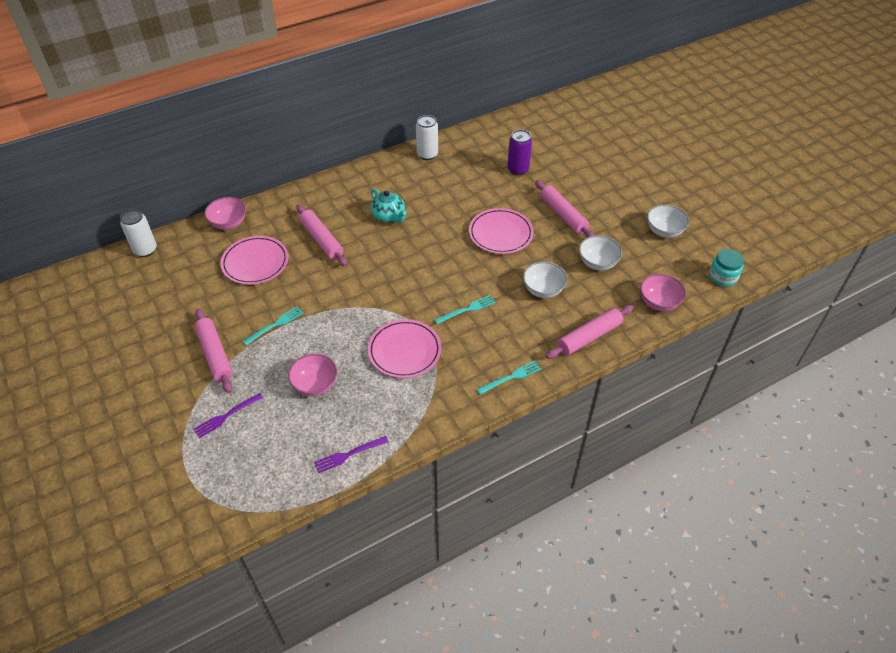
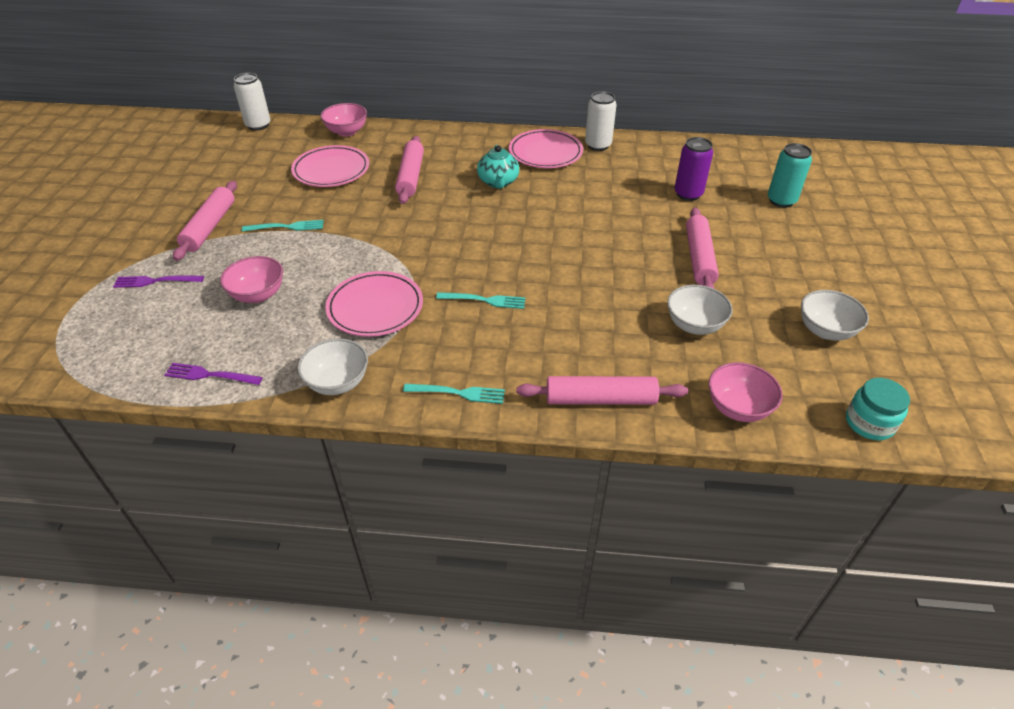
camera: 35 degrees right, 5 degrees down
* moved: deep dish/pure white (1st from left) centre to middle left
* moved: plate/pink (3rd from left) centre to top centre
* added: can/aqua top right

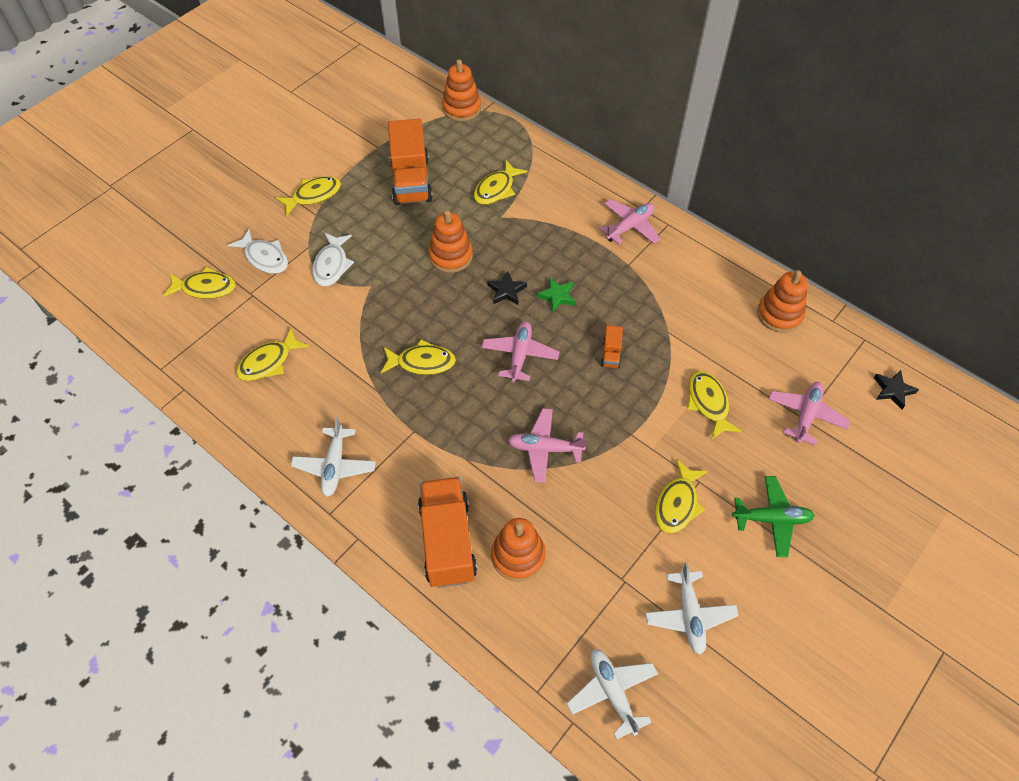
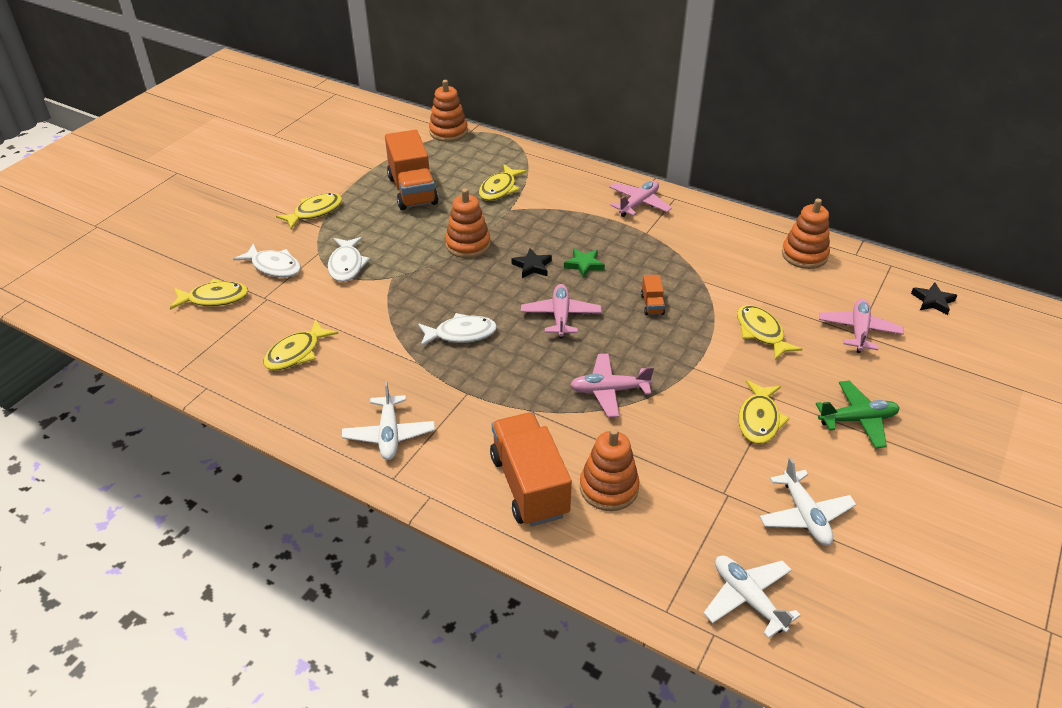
camera: 10 degrees left, 15 degrees down
* recoloured: fish figure/yellow (4th from left) centre to fish figure/pure white (3rd from left) centre

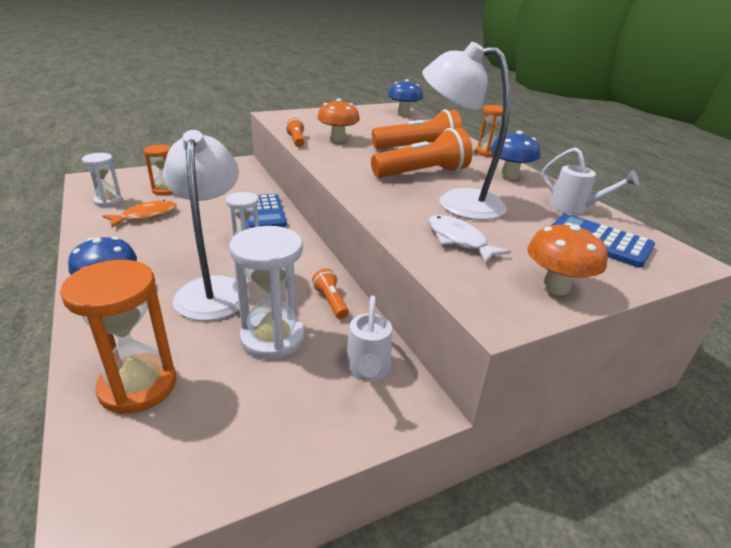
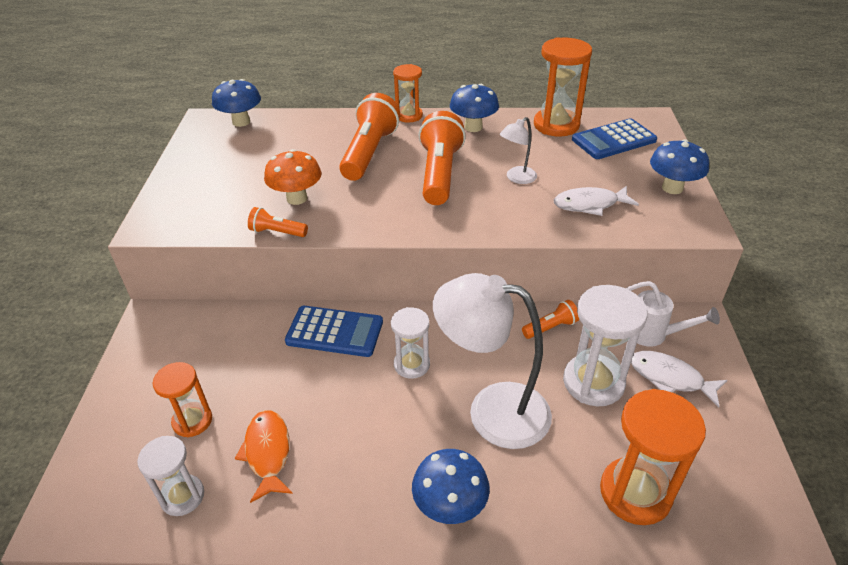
camera: 60 degrees left, 10 degrees up
* resized: desk lamp/pure white (2nd from left) top centre = top centre x0.47
* turned: torch/orange (2nd from left in the first image) centre = centre 150 degrees clockwise
* replaced: sprinkling can/pure white (2nd from left) top right to sand timer/orange (3rd from left) top centre
* added: fish figure/pure white (2nd from left) bottom right
* recoloured: mushroom/orange (2nd from left) middle right to mushroom/blue (4th from left) top right

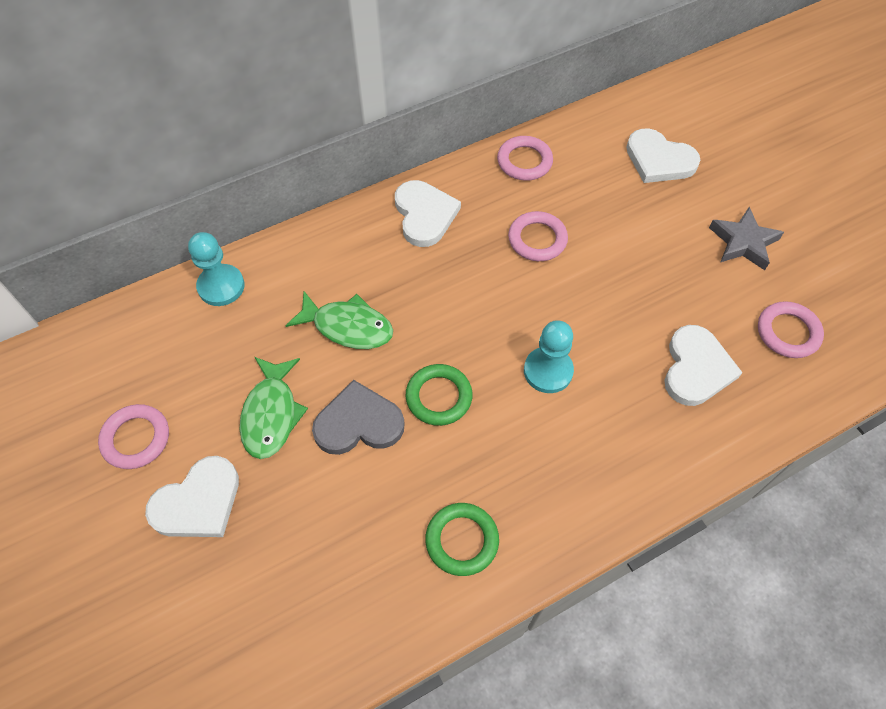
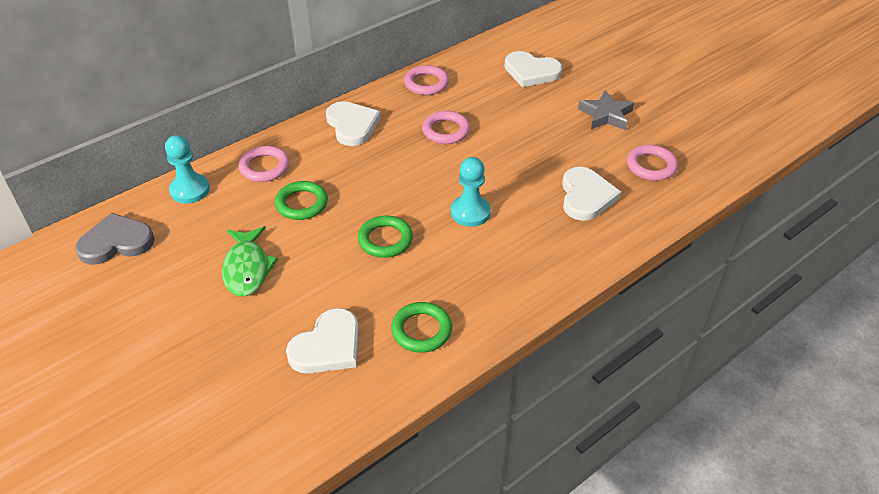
camera: 10 degrees left, 15 degrees down
* moved: heart shape/grey centre to middle left
* moved: hoop/pink (1st from left) middle left to top left
* replaced: fish figure/green (2nd from left) centre to hoop/green (1st from left) centre
* moved: heart shape/pure white (1st from left) bottom left to bottom centre

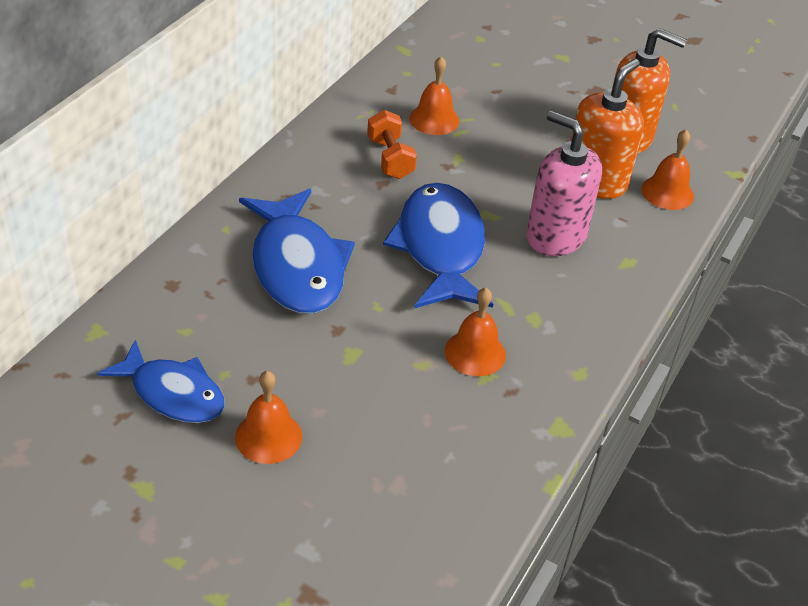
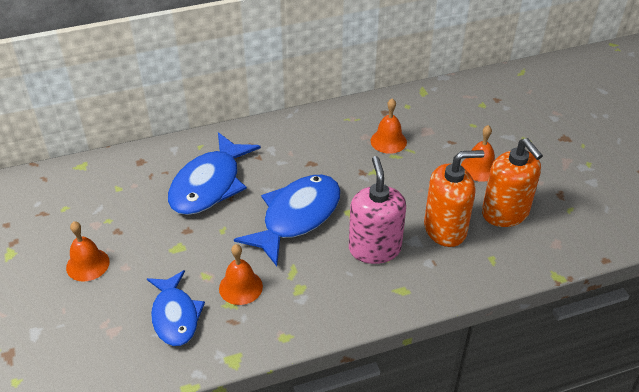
camera: 45 degrees right, 0 degrees up
* moved: fish figure/blue (1st from left) middle left to bottom left
* moved: school bell/orange (4th from left) top right to middle right
* removed: free weight/orange top centre

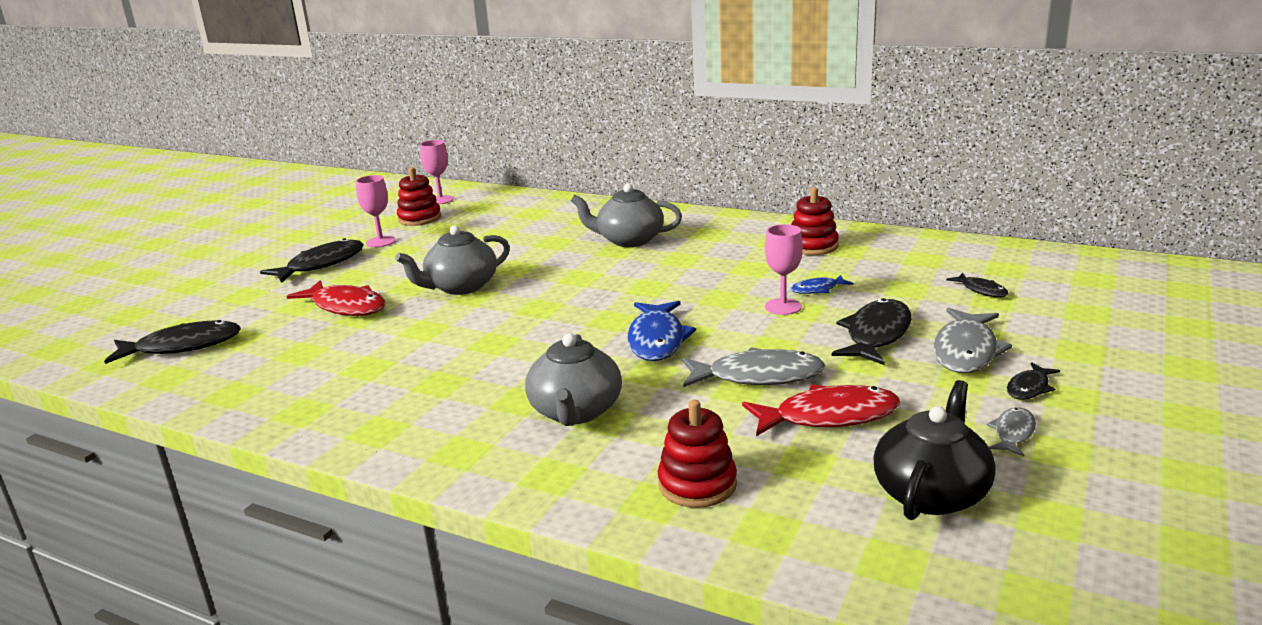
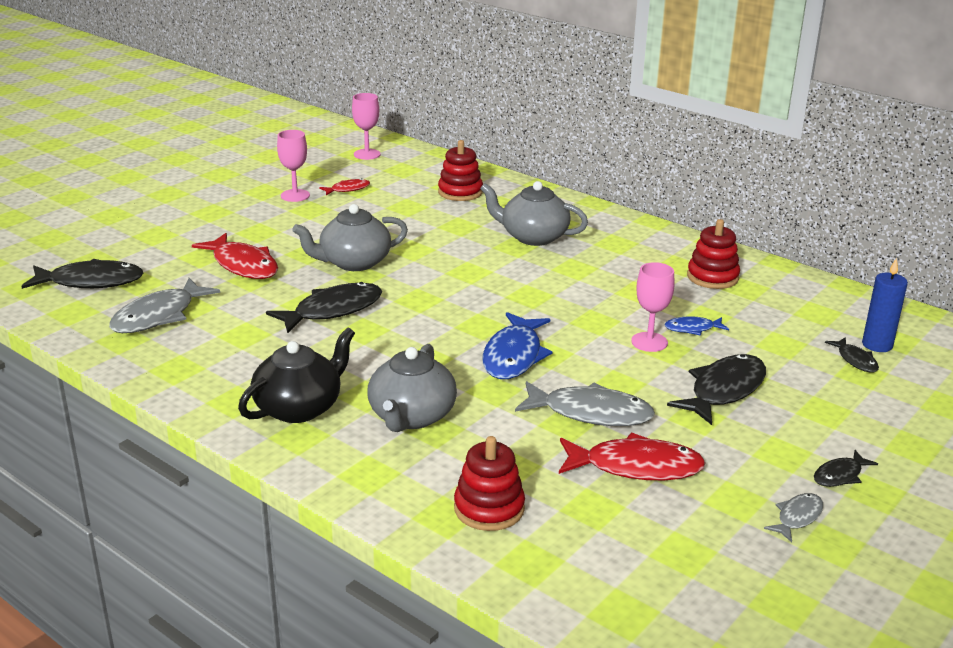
camera: 10 degrees right, 5 degrees up
* moved: fish figure/grey (2nd from left in the first image) middle right to fish figure/grey (1st from left) middle left
* moved: tea pot/ebony bottom right to middle left
* moved: fish figure/ebony (2nd from left) middle left to centre
* added: fish figure/crimson (2nd from left) top centre
* moved: ring stacker/crimson (1st from left) top left to top centre
* added: candle/blue middle right

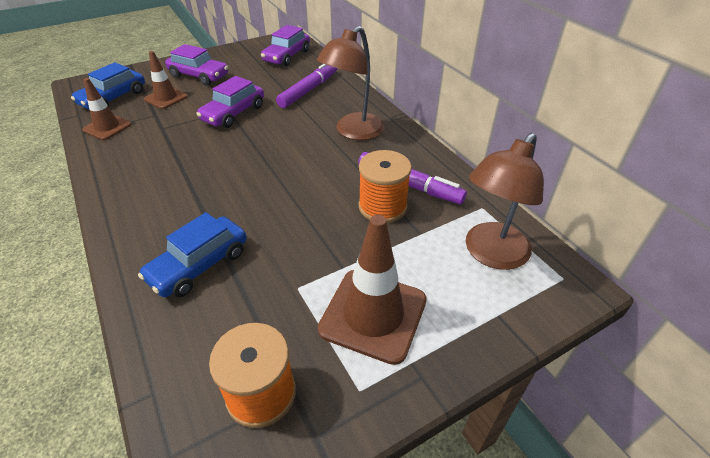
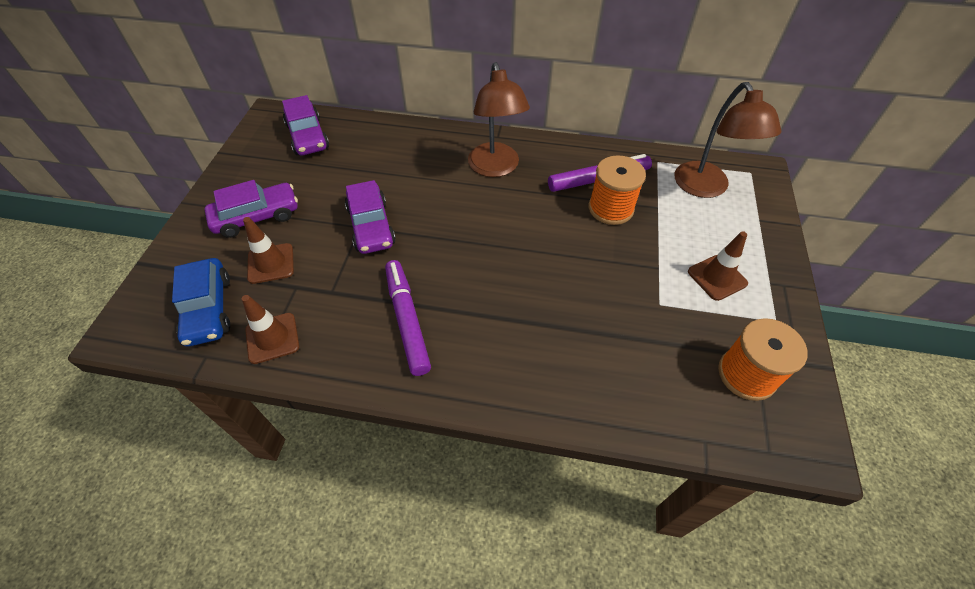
camera: 50 degrees left, 10 degrees up
* moved: marker pen/royal purple (1st from left) top centre to centre
* resized: road cone/dark brown (3rd from left) centre = middle right x0.60
* removed: automobile/blue (2nd from left) middle left

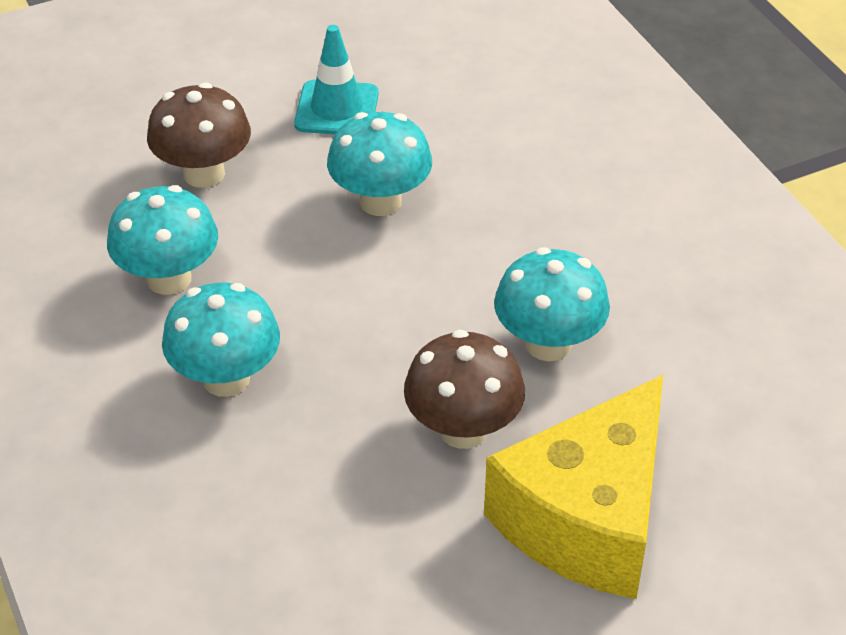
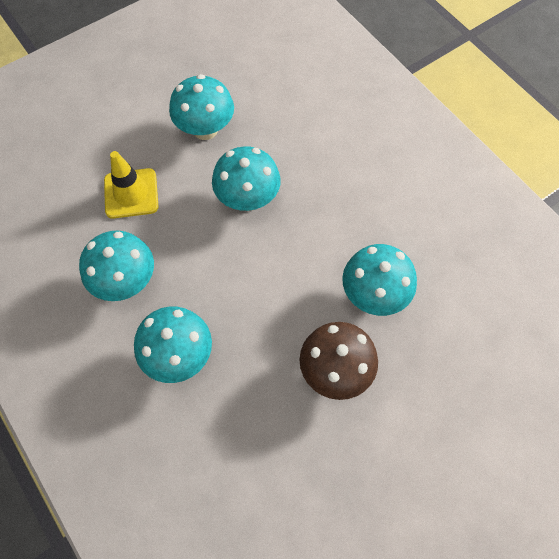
camera: 10 degrees left, 20 degrees up
* replaced: mushroom/dark brown (1st from left) top left to road cone/yellow top left
* replaced: road cone/aqua top centre to mushroom/aqua (3rd from left) top centre
* removed: piece of cheese/yellow bottom right

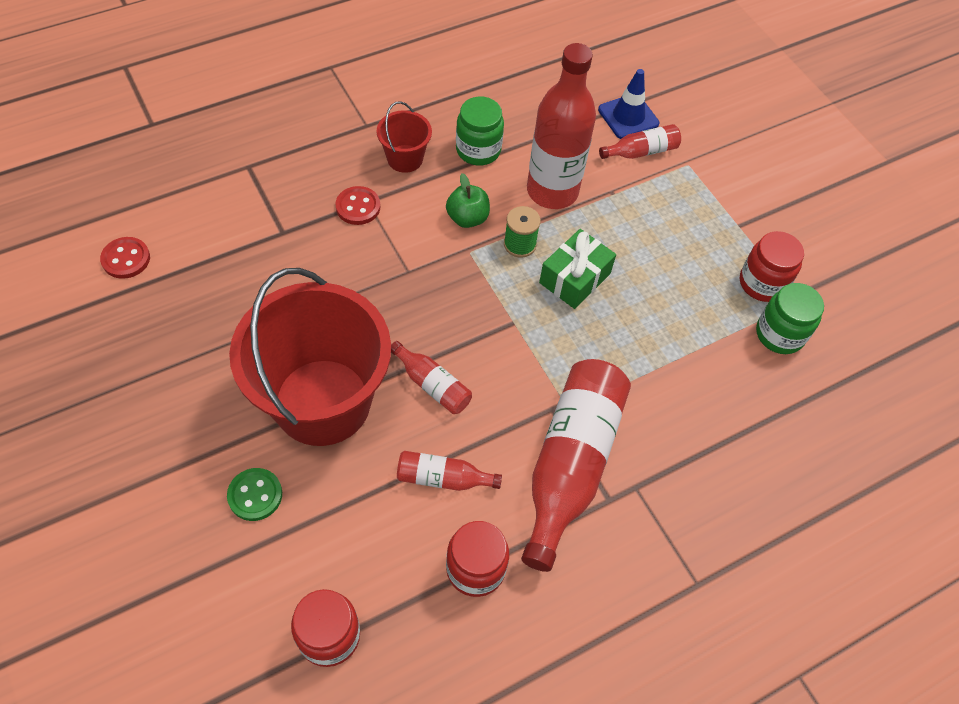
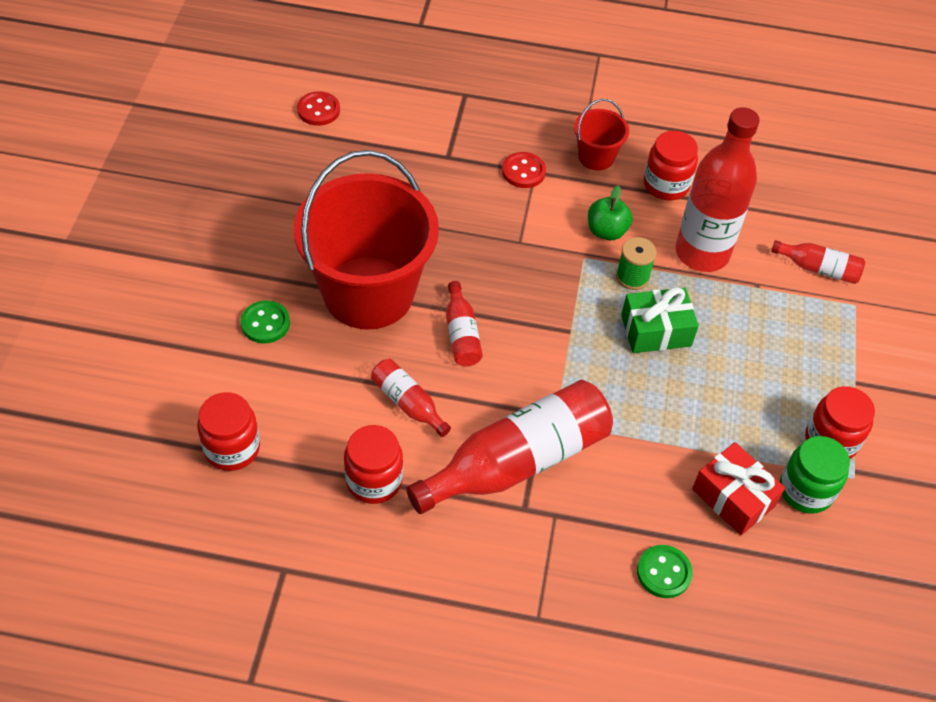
camera: 40 degrees right, 5 degrees down
* added: sewing button/green (2nd from left) bottom right
* recoloured: jam jar/green (1st from left) top centre to jam jar/crimson (3rd from left) top right
* added: wrapped gift/crimson bottom right
* removed: road cone/blue top centre

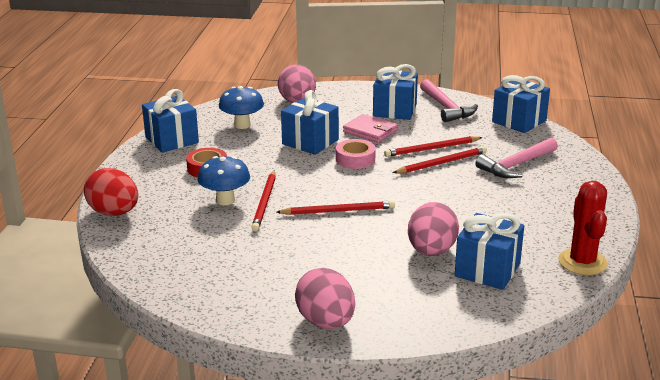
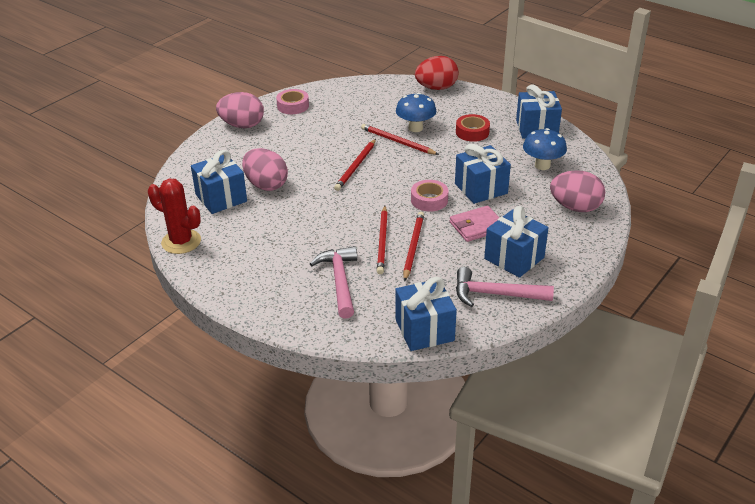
camera: 120 degrees right, 10 degrees up
* added: tape/pink (1st from left) top centre

